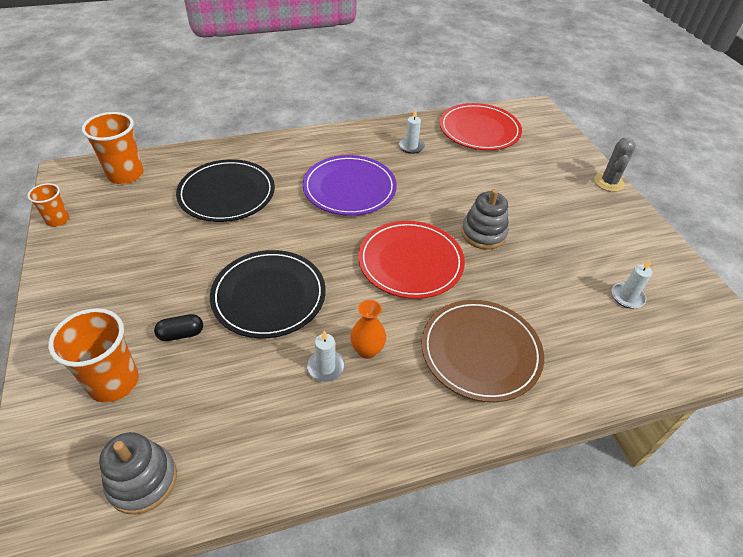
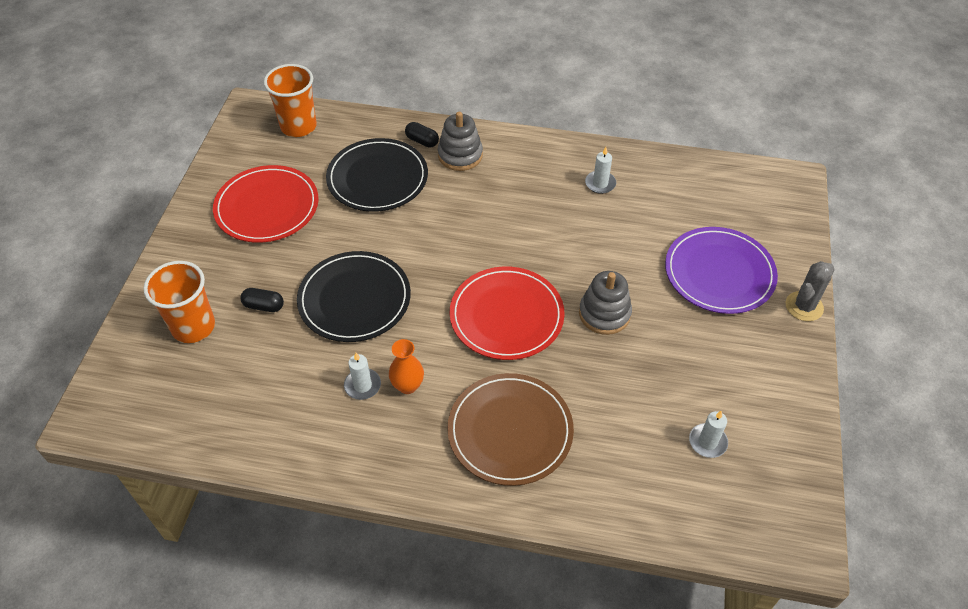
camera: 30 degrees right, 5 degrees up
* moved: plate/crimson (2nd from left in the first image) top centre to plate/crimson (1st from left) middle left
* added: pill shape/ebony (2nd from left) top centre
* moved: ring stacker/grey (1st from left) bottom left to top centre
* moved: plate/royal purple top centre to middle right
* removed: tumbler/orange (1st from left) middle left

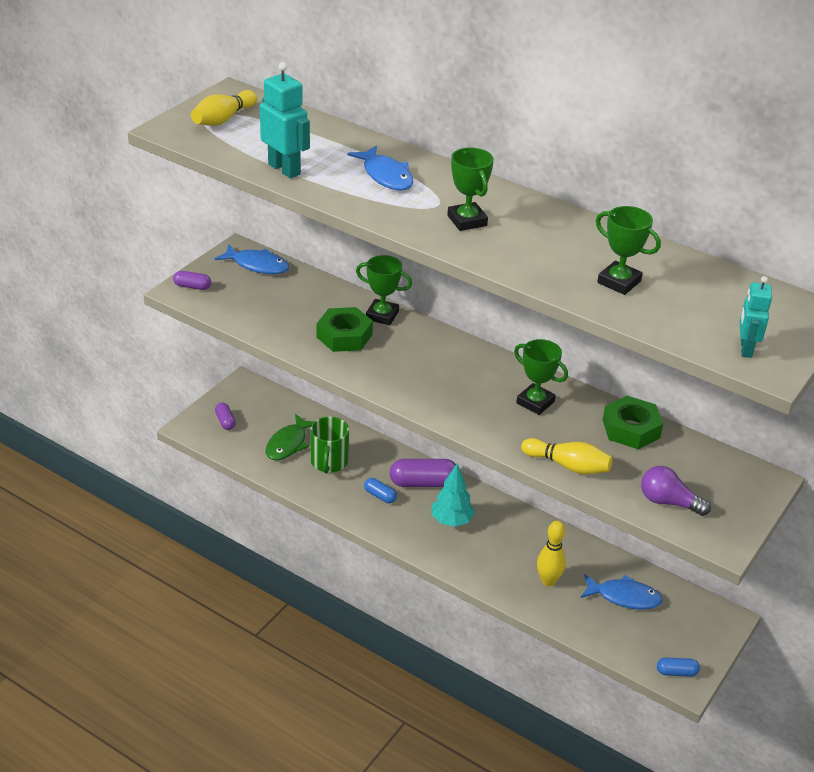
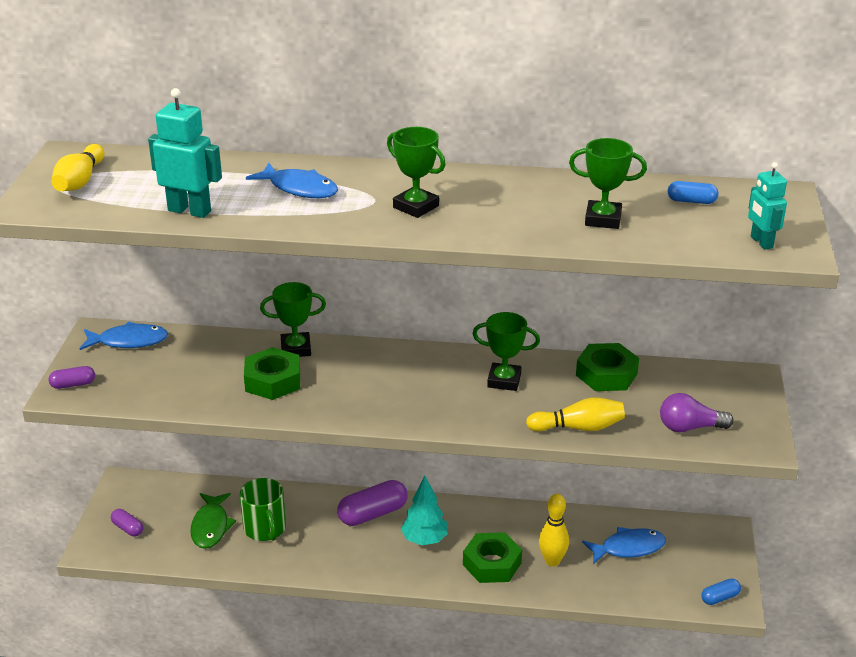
camera: 25 degrees left, 5 degrees down
* added: hexagon nut/green (2nd from left) bottom centre
* moved: pill shape/blue (1st from left) centre to top right

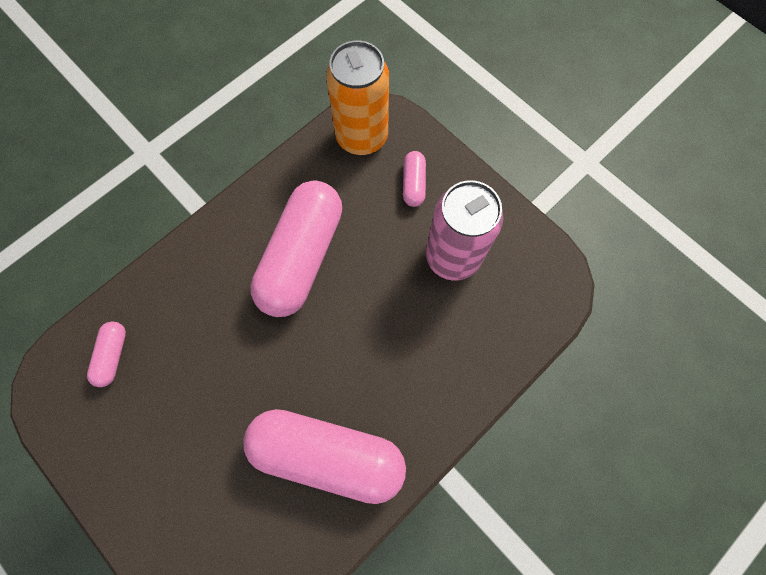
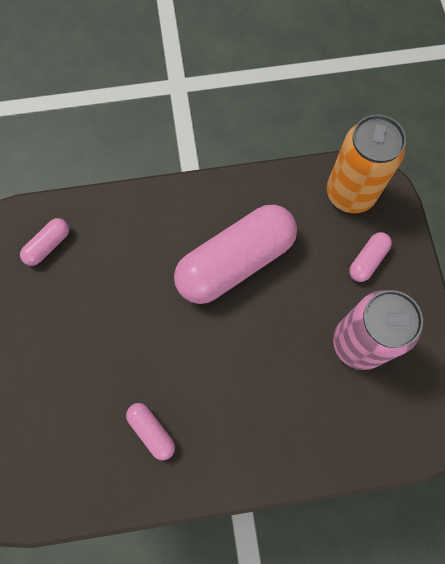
camera: 35 degrees right, 0 degrees up
* resized: pill shape/pink (3rd from left in the first image) bottom centre = bottom centre x0.43

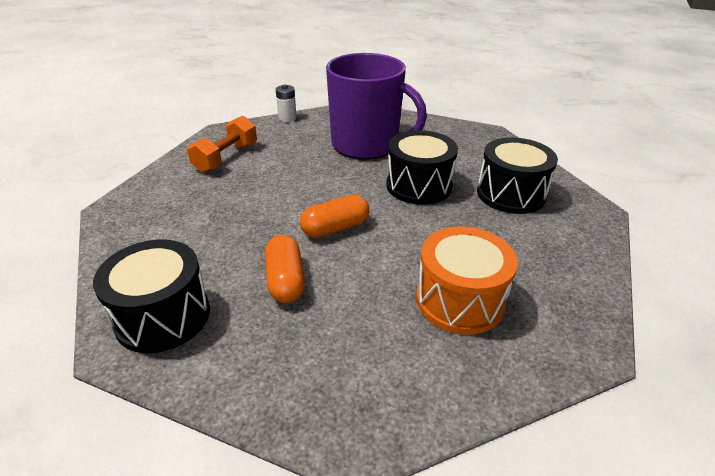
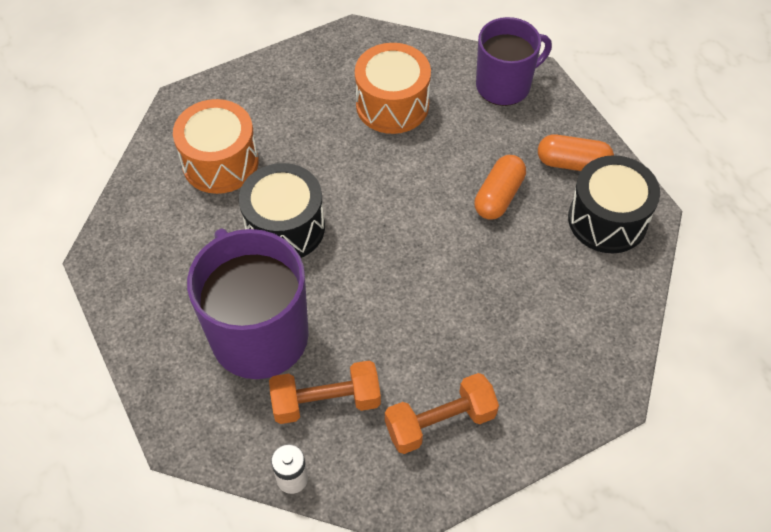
camera: 140 degrees left, 20 degrees up
* recoloured: toy drum/ebony (3rd from left) middle right to toy drum/orange (1st from left) top left
* added: free weight/orange (1st from left) bottom centre
* added: coffee mug/royal purple (2nd from left) top right
* moved: pill shape/orange (2nd from left) centre to top right

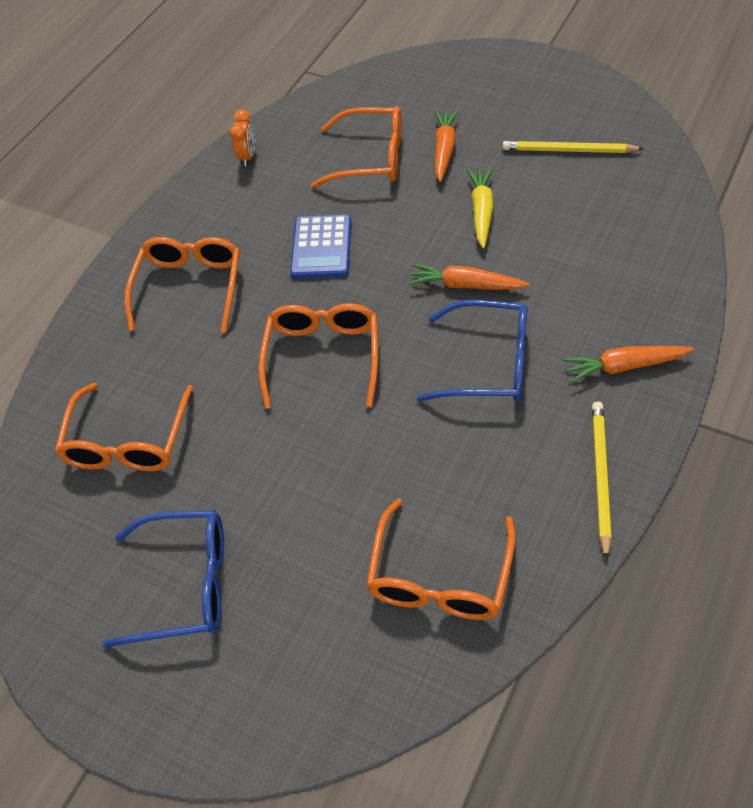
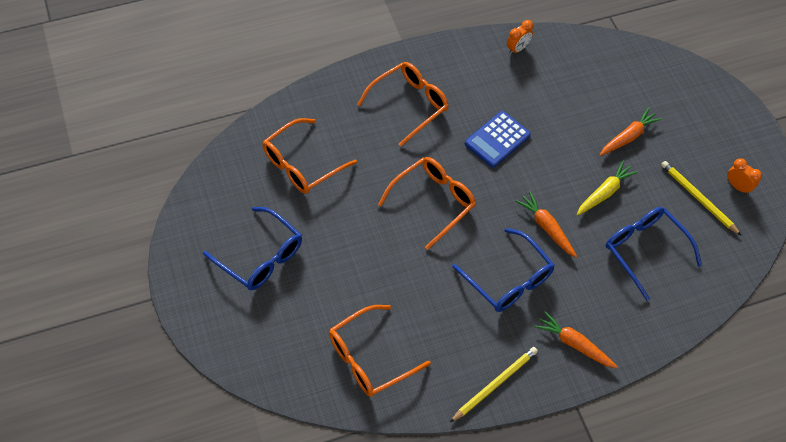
camera: 35 degrees right, 5 degrees up
* added: glasses/blue (3rd from left) middle right
* added: alarm clock/orange (2nd from left) middle right
* removed: glasses/orange (4th from left) top centre

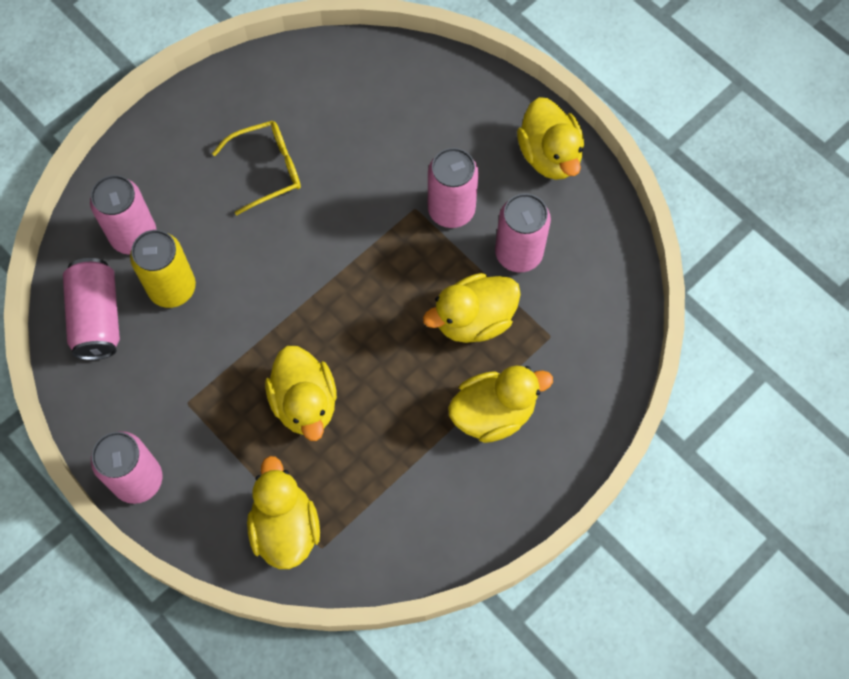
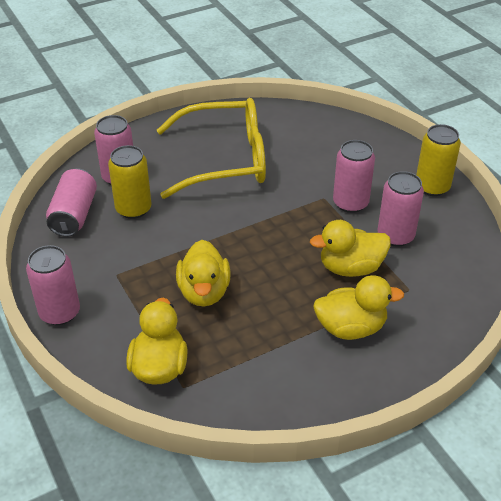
camera: 15 degrees right, 25 degrees down
* resized: glasses/yellow top left = top centre x1.99
* replaced: duck/yellow (5th from left) top centre to can/yellow (2nd from left) top right

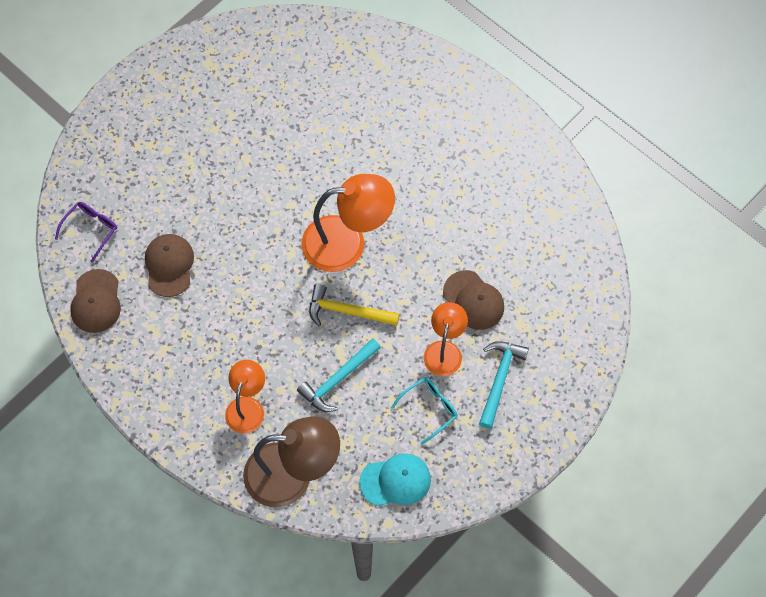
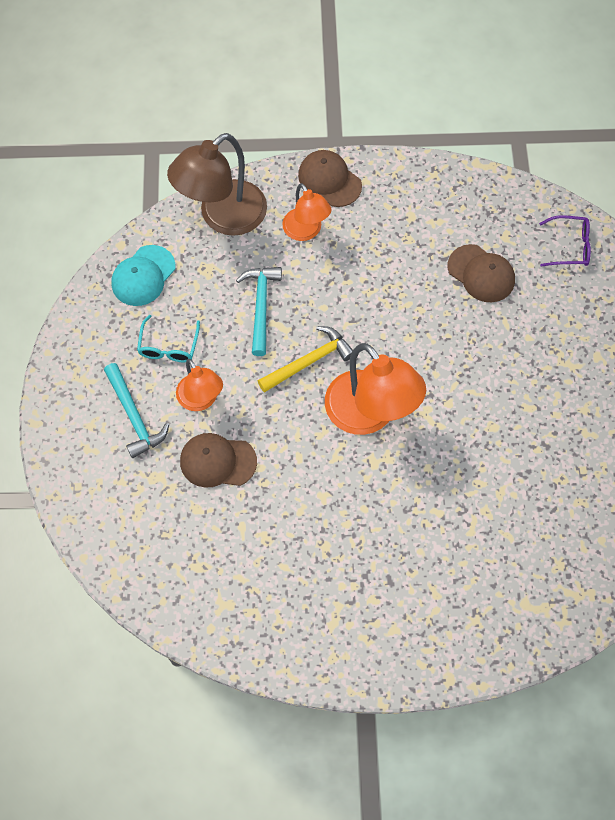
camera: 135 degrees right, 0 degrees up
* moved: peaked cap/dark brown (1st from left in the first image) middle left to peaked cap/dark brown (2nd from left) top centre
* turned: desk lamp/orange (2nd from left in the first image) centre = centre 75 degrees counterclockwise
* turned: glasses/royal purple middle left = top right 75 degrees counterclockwise

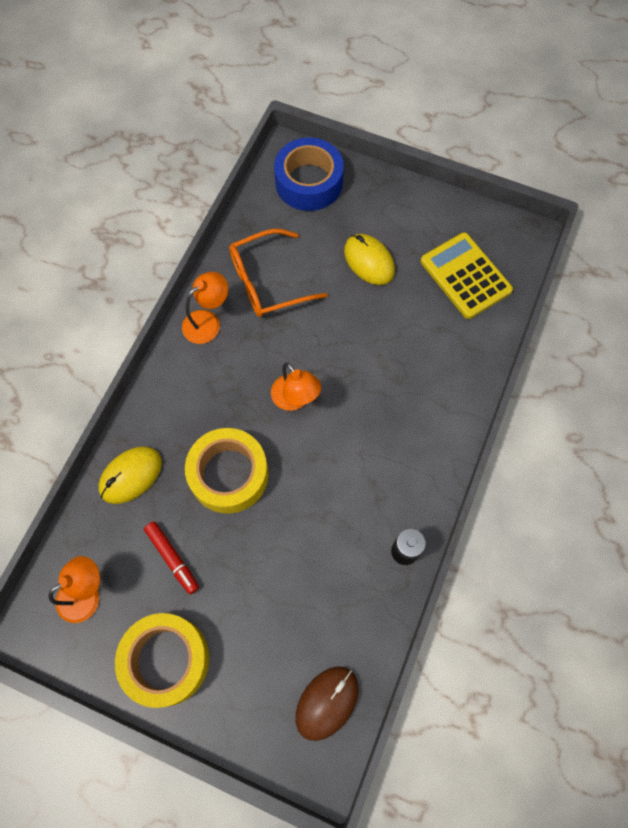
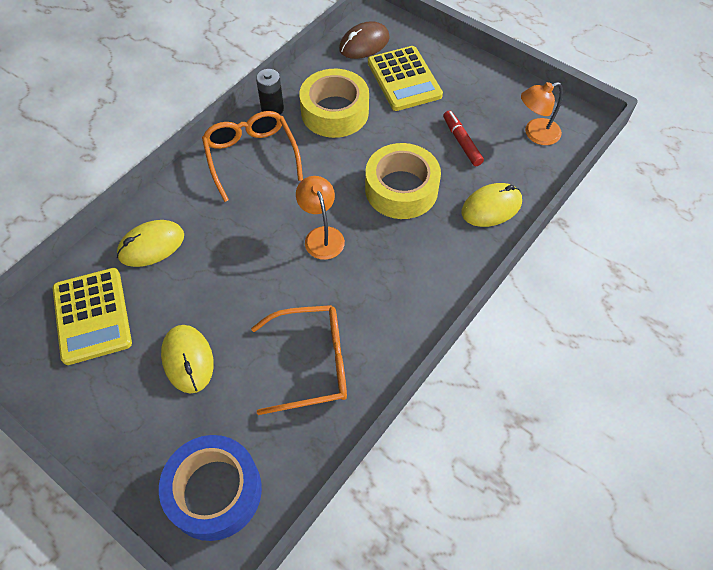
camera: 165 degrees left, 10 degrees down
* added: computer mouse/yellow (1st from left) middle left
* added: glasses/orange (1st from left) top centre
* moved: tape/yellow (1st from left) bottom left to top centre
* added: pocket calculator/yellow (2nd from left) top centre
* removed: desk lamp/orange (2nd from left) middle left

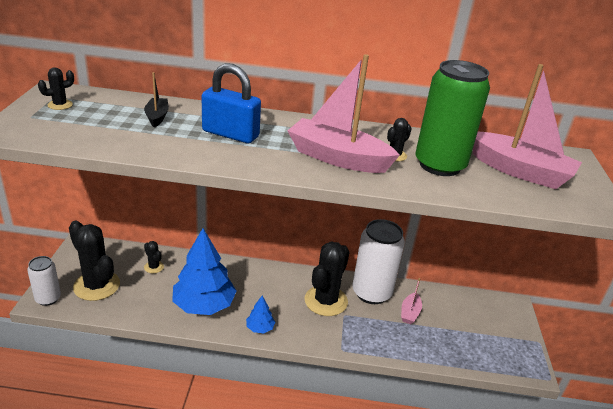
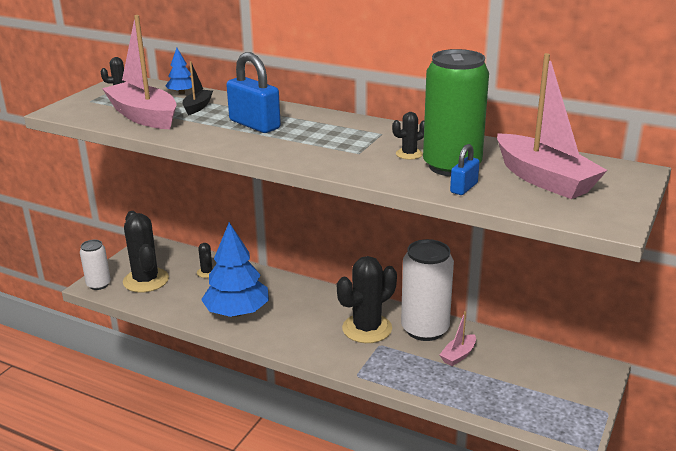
camera: 25 degrees right, 5 degrees down
* moved: sailboat/pink (1st from left) top centre to top left
* moved: tree/blue (2nd from left in the first image) bottom centre to tree/blue (1st from left) top left
* added: padlock/blue (2nd from left) middle right

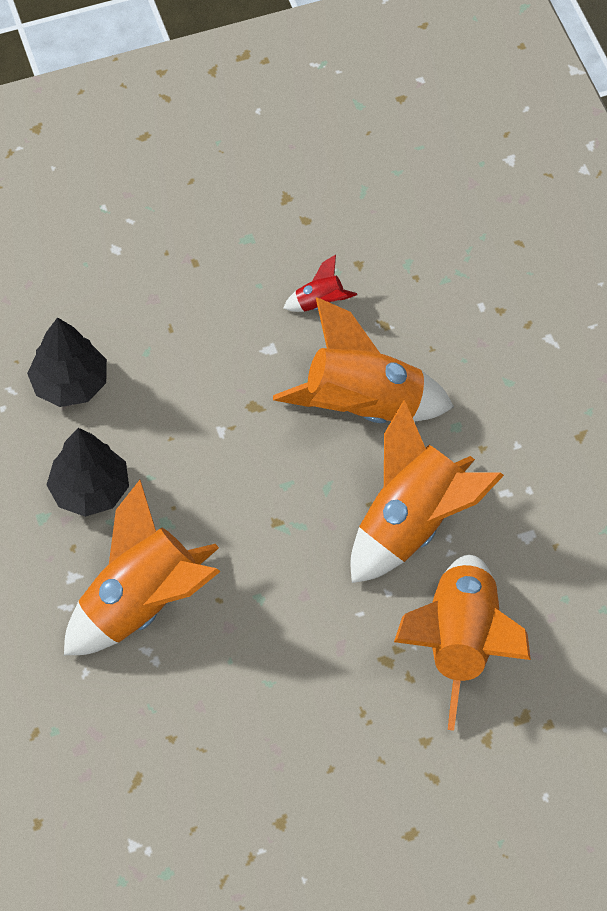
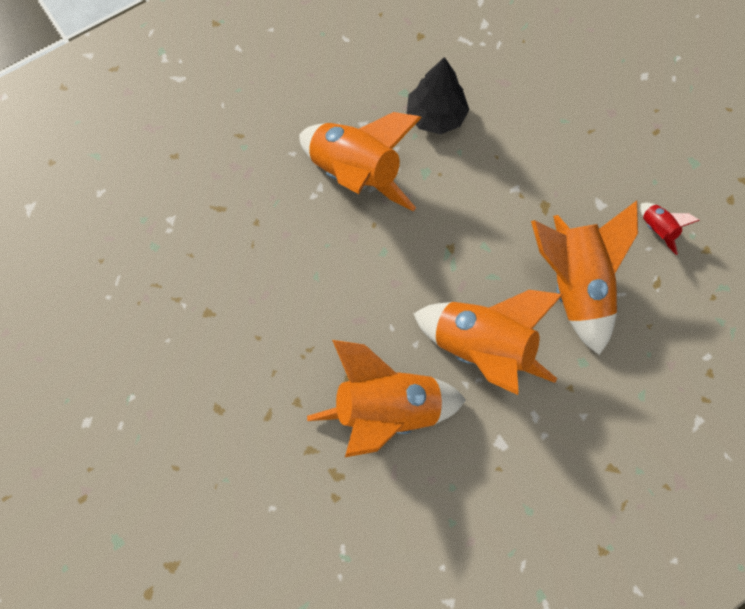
camera: 75 degrees right, 10 degrees up
* removed: tree/ebony (1st from left) middle left

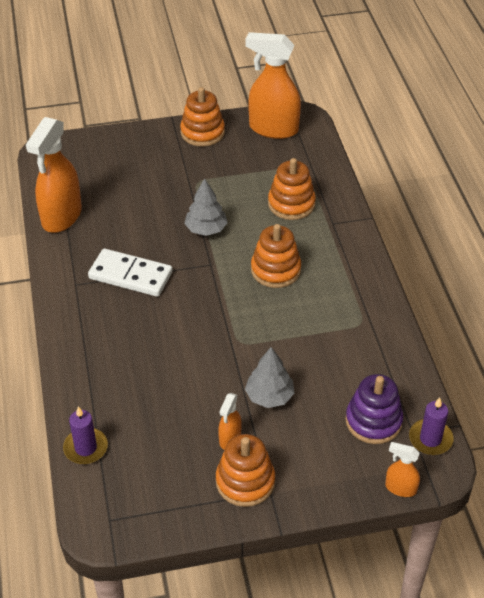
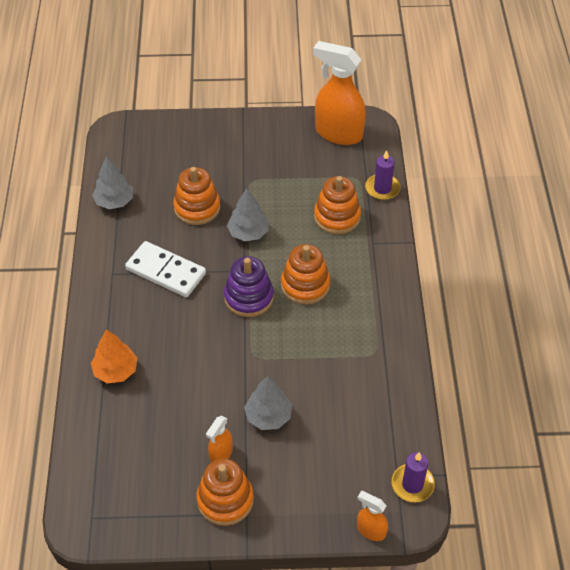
camera: 10 degrees right, 5 degrees up
* added: tree/orange middle left
* replaced: spray cleaner/orange (1st from left) top left to tree/grey (1st from left) top left
* moved: ring stacker/orange (1st from left) top centre to centre
* moved: ring stacker/royal purple bottom right to centre
* moved: candle/royal purple (1st from left) bottom left to top right

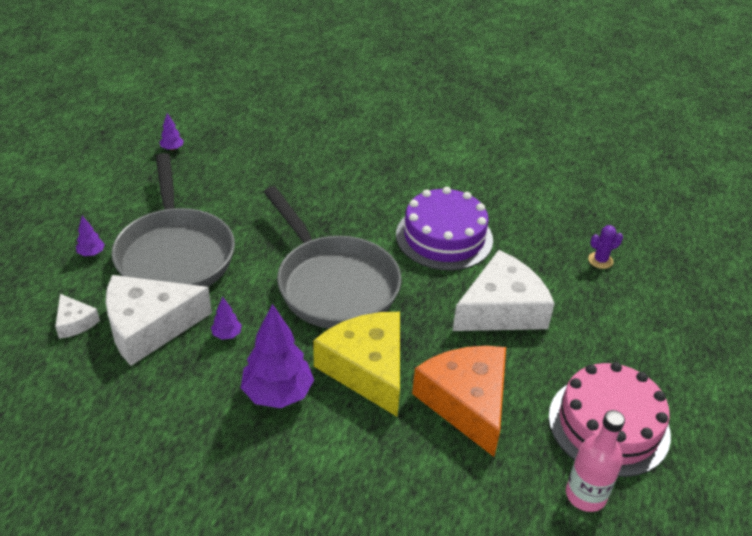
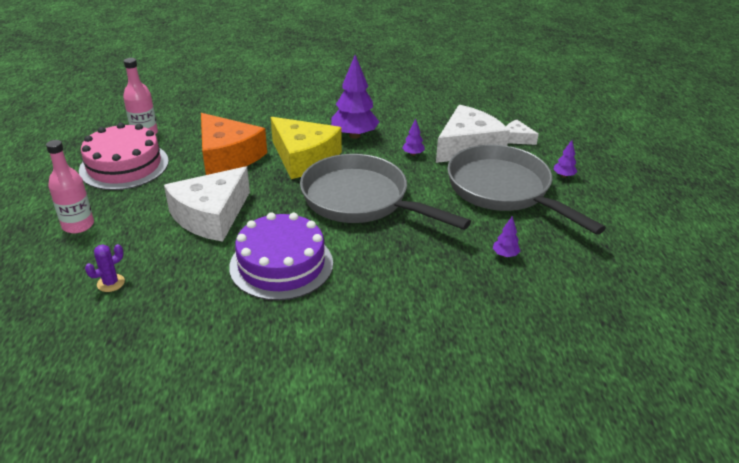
camera: 160 degrees right, 5 degrees down
* added: bottle/pink (1st from left) middle left
* moved: tree/royal purple (2nd from left in the first image) top left to tree/royal purple (3rd from left) middle right

